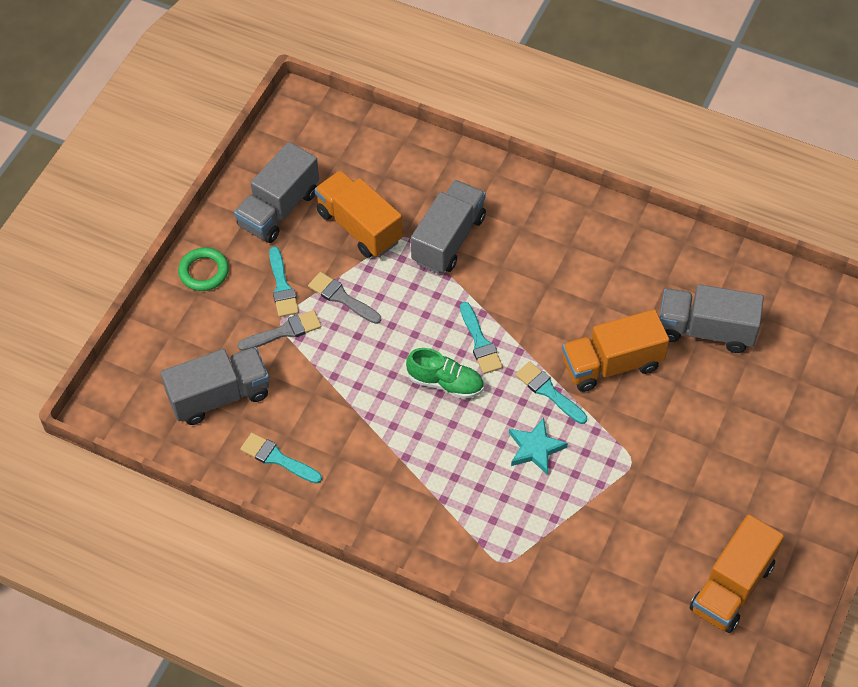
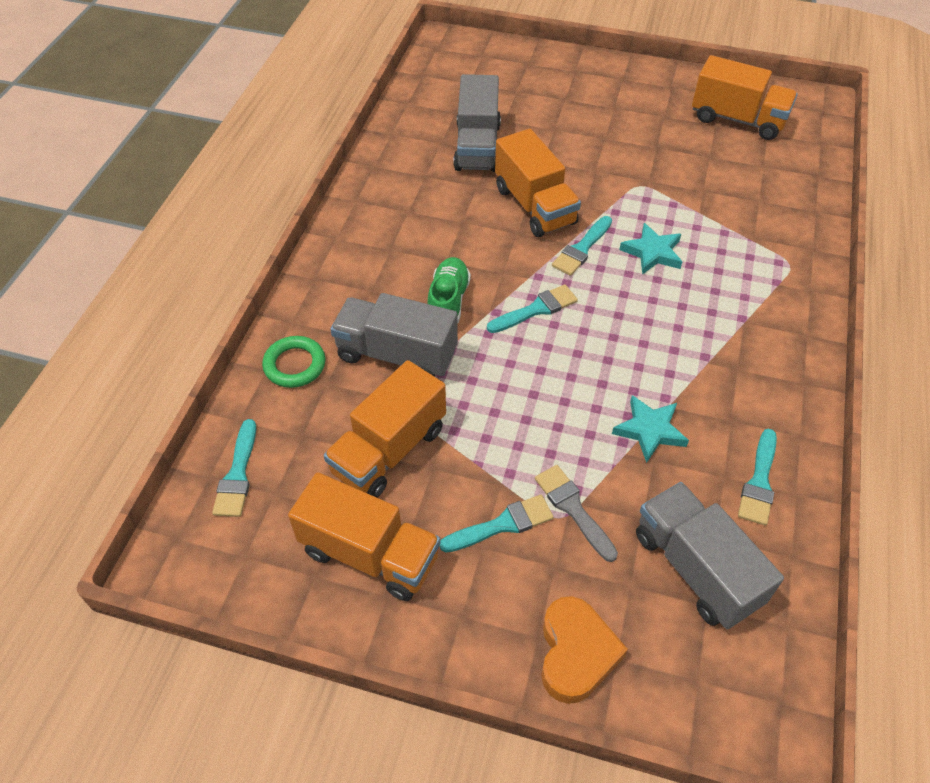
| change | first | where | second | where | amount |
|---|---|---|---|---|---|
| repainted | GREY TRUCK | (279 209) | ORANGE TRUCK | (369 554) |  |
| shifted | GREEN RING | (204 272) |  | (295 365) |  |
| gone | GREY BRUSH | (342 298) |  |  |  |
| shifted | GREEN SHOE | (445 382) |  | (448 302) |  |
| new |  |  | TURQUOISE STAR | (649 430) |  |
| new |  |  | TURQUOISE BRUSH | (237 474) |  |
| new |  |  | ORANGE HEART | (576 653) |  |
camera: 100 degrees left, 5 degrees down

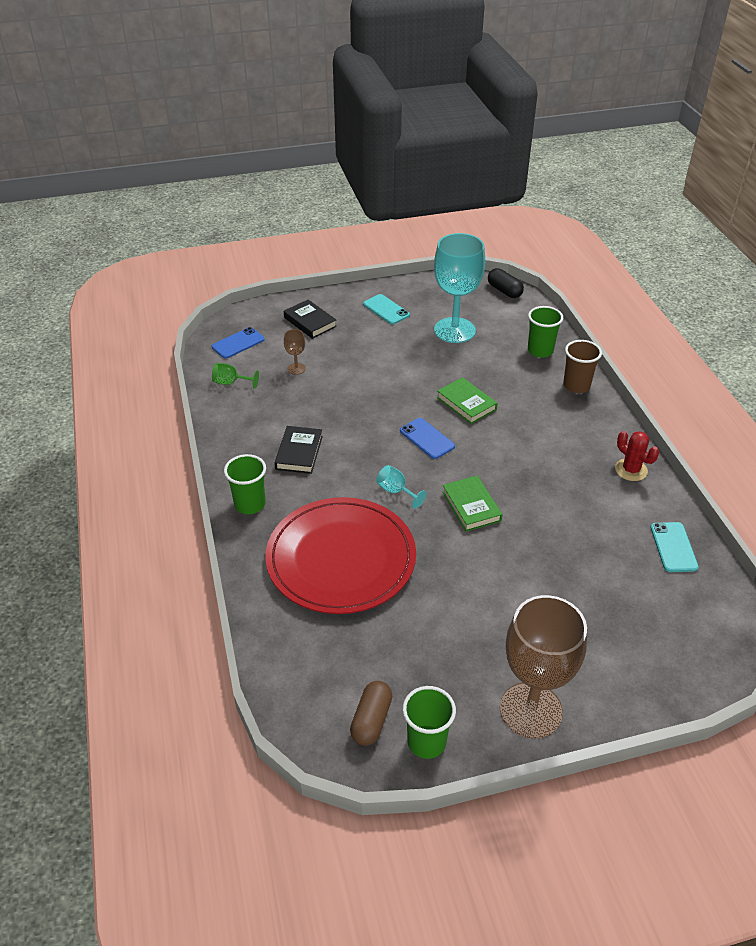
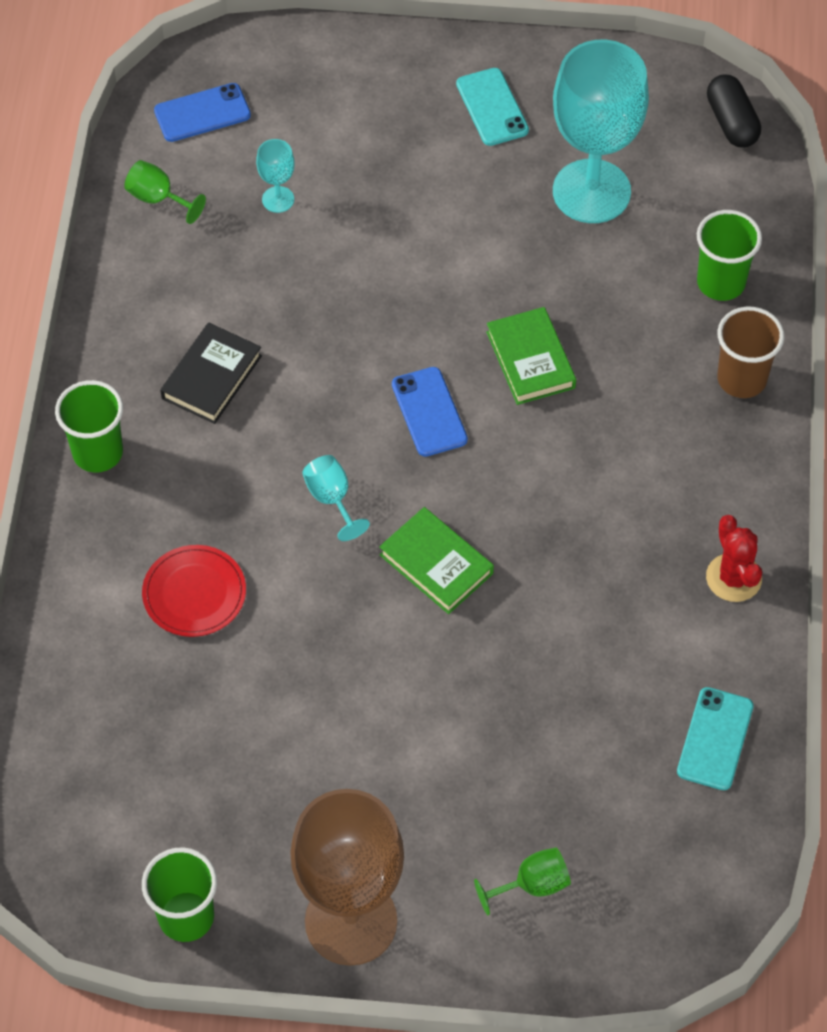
| change | first | where | second | where | amount |
|---|---|---|---|---|---|
| gone | BLACK BOOK | (310 322) |  |  |  |
| repainted | BROWN GOBLET | (296 369) | TURQUOISE GOBLET | (278 199) |  |
| rotated | GREEN BOOK | (471 506) |  | (436 564) | 45 degrees counterclockwise |
| scaled | RED PLATE | (341 558) |  | (194 593) | x0.44 |
| gone | BROWN CAPSULE | (371 720) |  |  |  |
| new |  |  | GREEN GOBLET | (532 885) |  |
camera: 20 degrees right, 15 degrees up

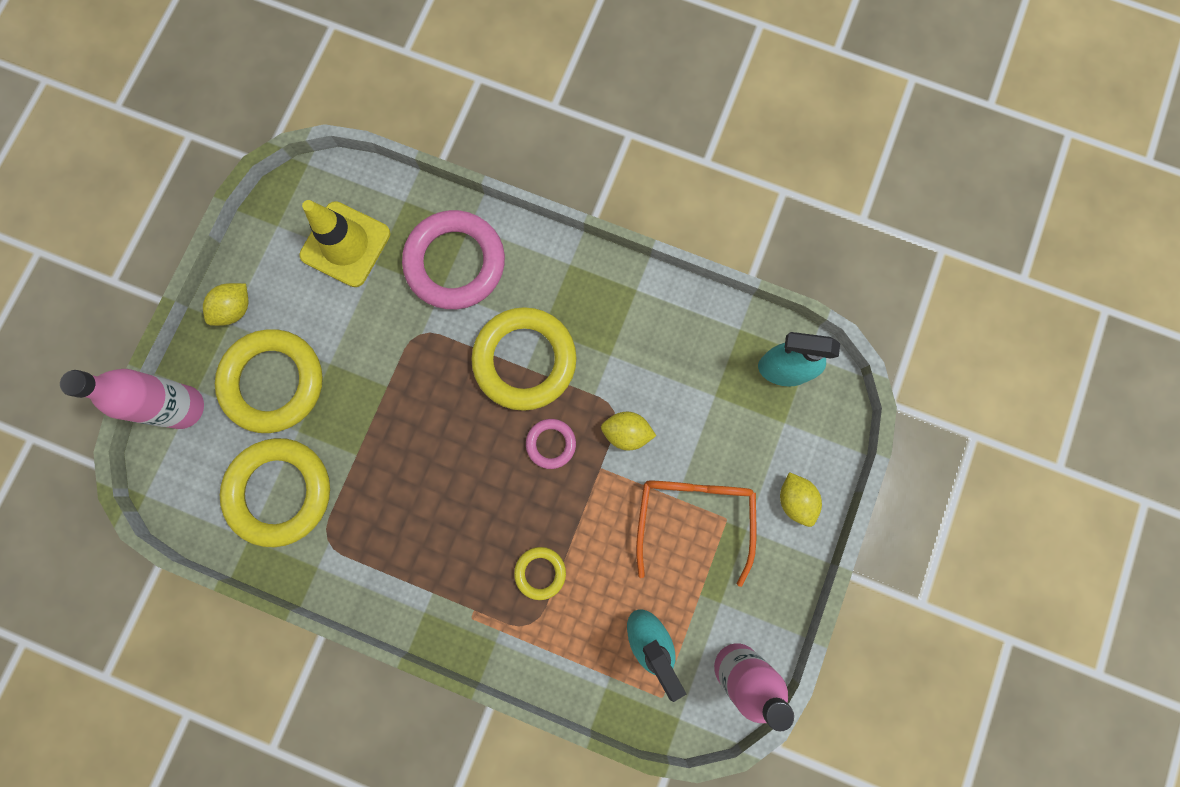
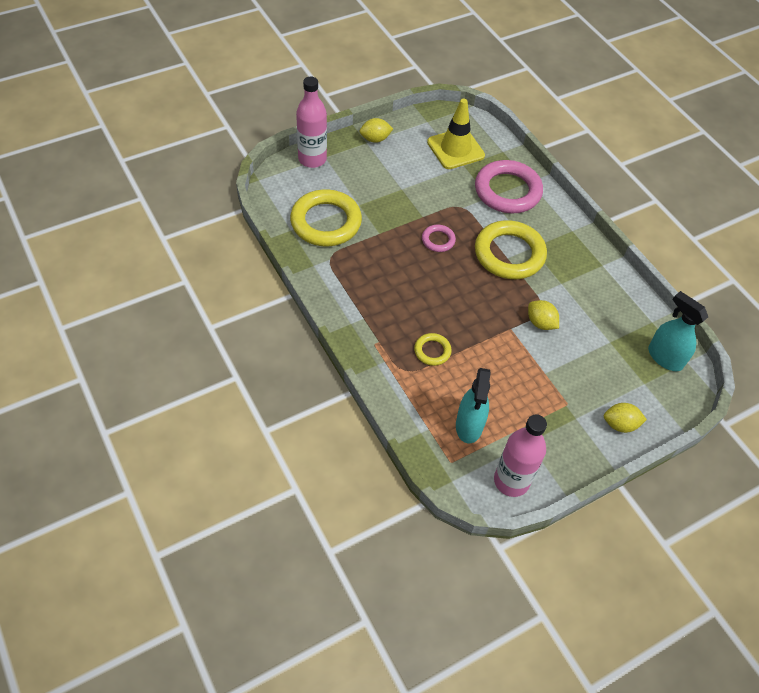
| change | first | where | second | where | amount |
|---|---|---|---|---|---|
| gone | YELLOW RING | (274 382) |  |  |  |
| shifted | PINK RING | (551 444) |  | (438 240) |  |
| rotated | YELLOW LEMON | (794 499) |  | (620 424) | 75 degrees clockwise |
| gone | ORANGE GLASSES | (693 517) |  |  |  |
camera: 35 degrees right, 25 degrees down

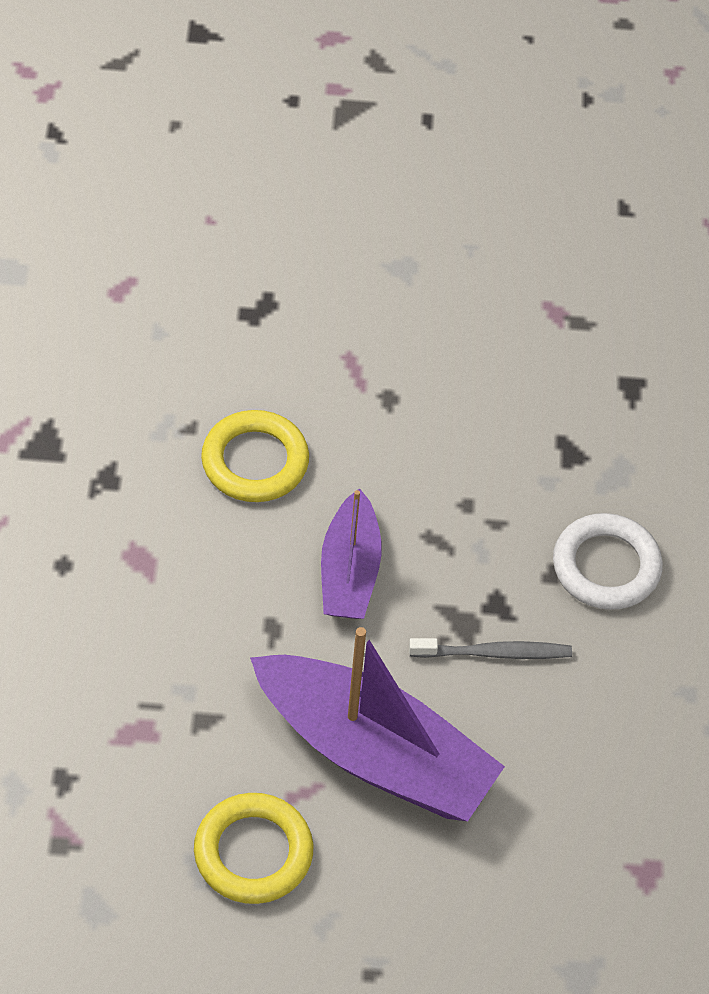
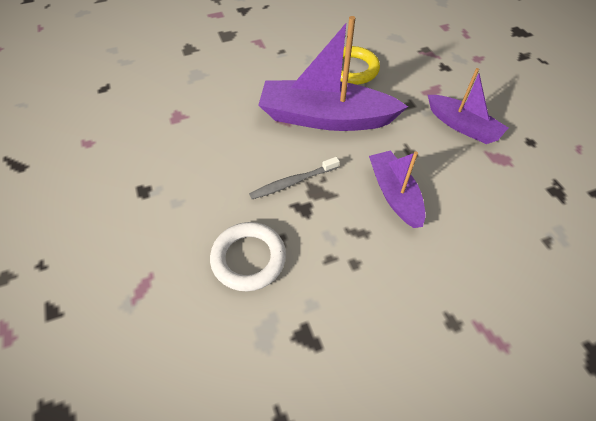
| change | first | where | second | where | amount |
|---|---|---|---|---|---|
| gone | YELLOW RING | (255 461) |  |  |  |
| new |  |  | PURPLE BOAT | (462 126) |  |
camera: 160 degrees right, 0 degrees up

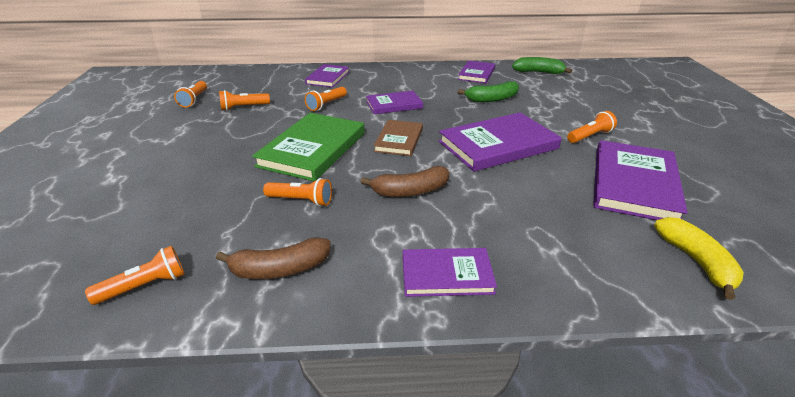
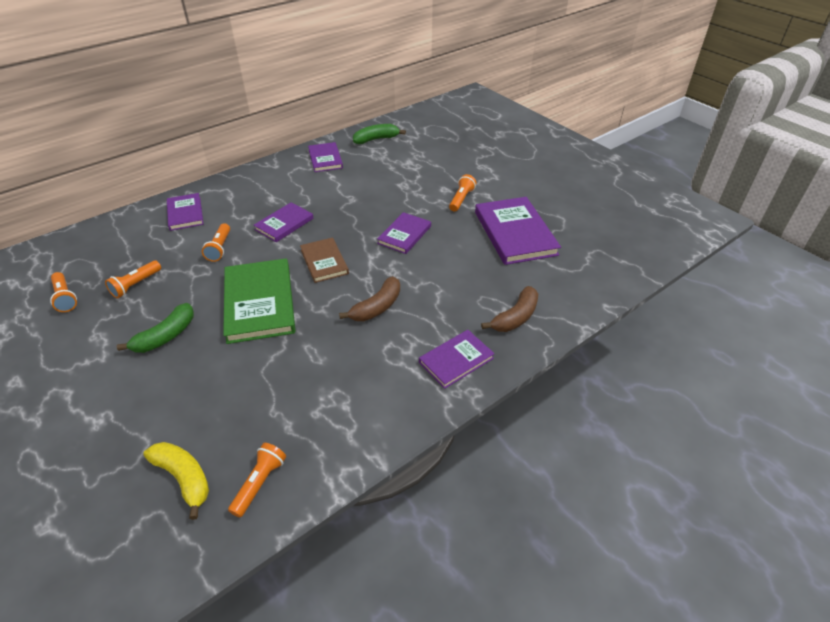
| change | first | where | second | where | amount |
|---|---|---|---|---|---|
| shifted | GREEN BANANA | (492 99) |  | (165 336) |  |
| scaled | PURPLE BOOK | (498 145) |  | (404 235) | x0.59 |
| gone | ORANGE FLASHLIGHT | (301 200) |  |  |  |
| shifted | YELLOW BANANA | (697 262) |  | (184 478) |  |
| shifted | BROWN BANANA | (279 269) |  | (515 317) |  |
camera: 35 degrees left, 10 degrees up

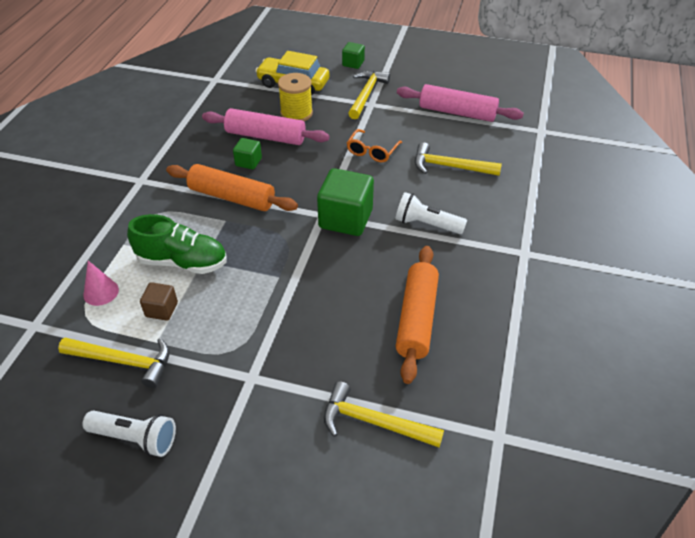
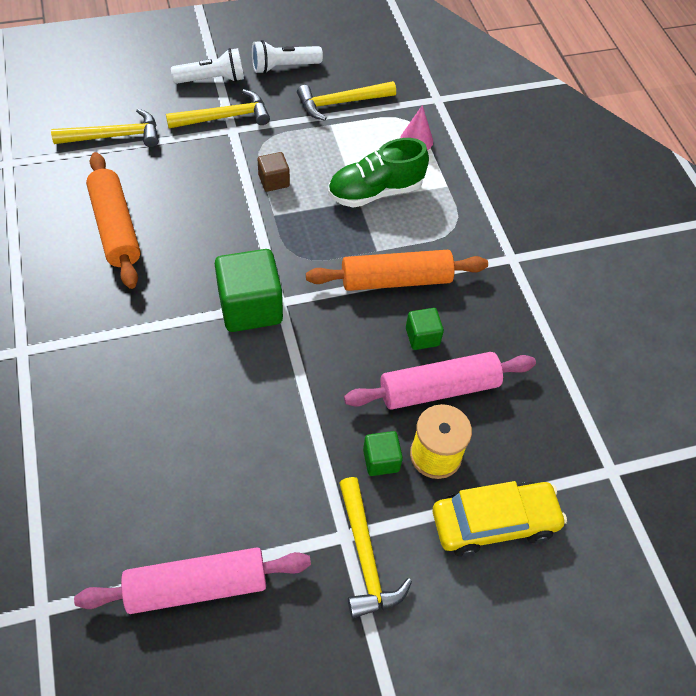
| change | first | where | second | where | amount |
|---|---|---|---|---|---|
| shifted | GREEN CUBE | (353 63) |  | (381 460) |  |
| gone | ORANGE GLASSES | (372 151) |  |  |  |
| shifted | YELLOW HAMMER | (450 166) |  | (225 117) |  |
| shifted | WHITE FLASHLIGHT | (427 224) |  | (212 79) |  |
| shifted | BROWN CUBE | (161 309) |  | (274 181) |  |
camera: 145 degrees right, 10 degrees up

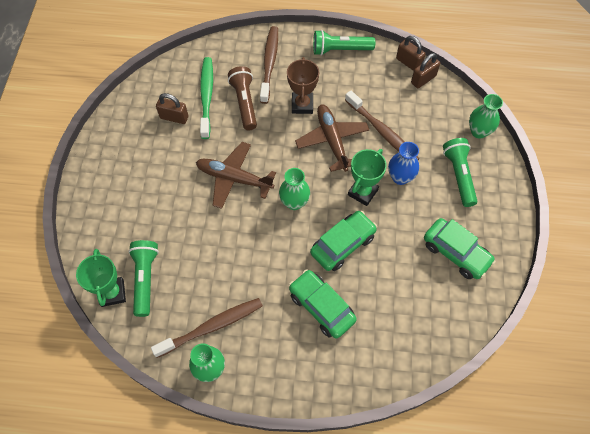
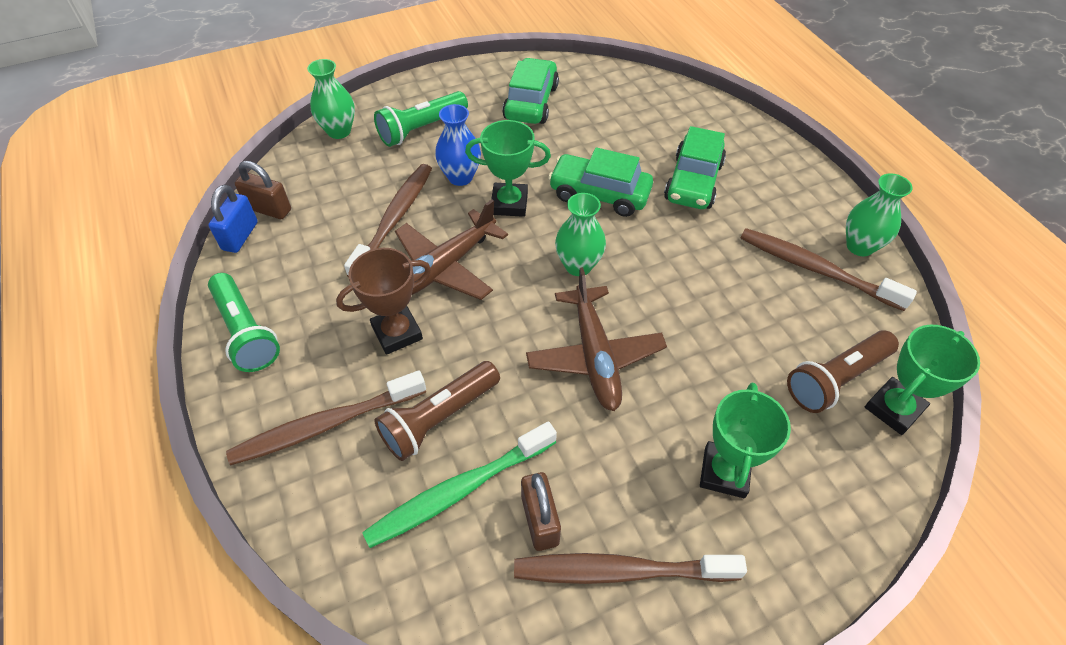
| change | first | where | second | where | amount |
|---|---|---|---|---|---|
| repainted | BROWN PADLOCK | (408 63) | BLUE PADLOCK | (240 236) |  |
| repainted | GREEN FLASHLIGHT | (145 279) | BROWN FLASHLIGHT | (836 379) |  |
| new |  |  | GREEN TROPHY | (724 472) |  |
| new |  |  | BROWN TOOTHBRUSH | (620 571) |  |
camera: 120 degrees left, 10 degrees down

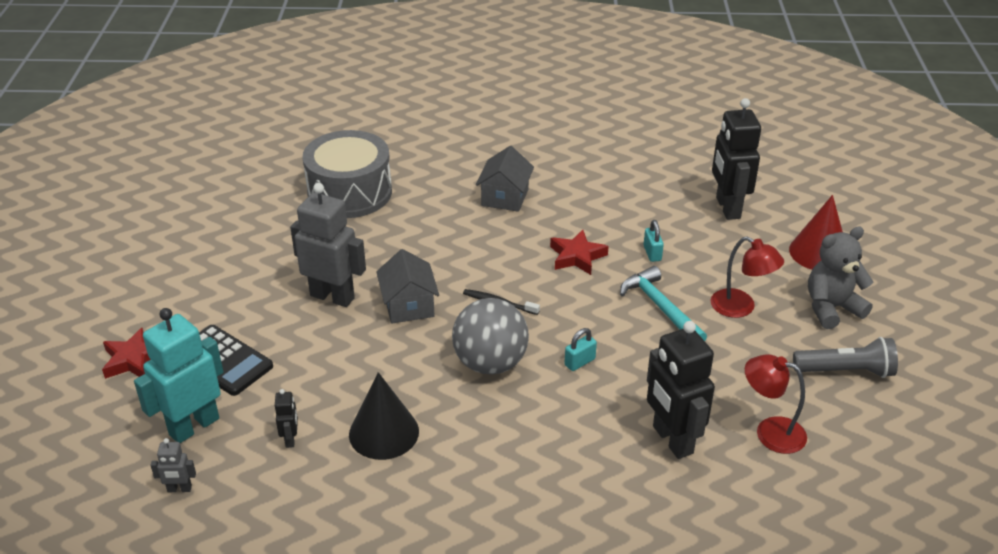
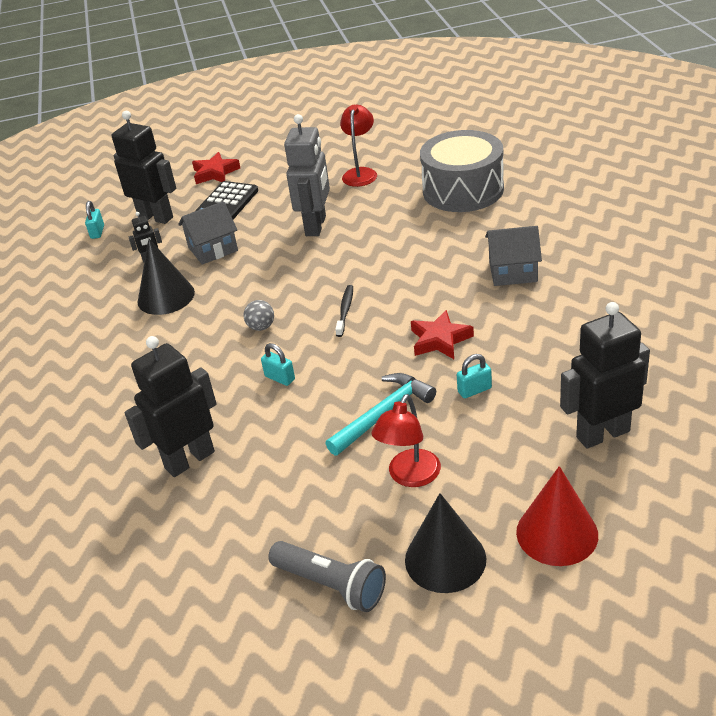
| change | first | where | second | where | amount |
|---|---|---|---|---|---|
| swapped | GREY TEDDY BEAR | (831 308) | BLACK CONE | (445 559) |  |
| shifted | GREY HOUSE | (409 305) |  | (213 249) |  |
| scaled | GREY BALL | (490 363) |  | (261 327) | x0.43 |
| repainted | TURQUOISE ROBOT | (194 426) | BLACK ROBOT | (156 217) |  |
| rotated | GREY FLASHLIGHT | (846 371) |  | (331 585) | 45 degrees counterclockwise |
| shifted | RED LAMP | (770 432) |  | (360 173) |  |
| swapped | GREY ROBOT | (179 489) | TURQUOISE PADLOCK | (97 232) |  |
camera: 80 degrees right, 0 degrees up

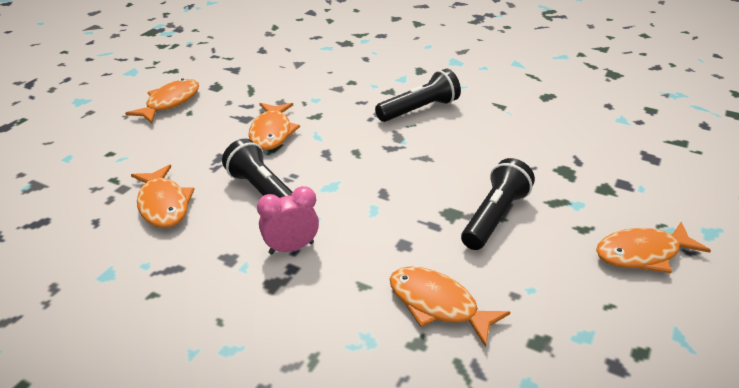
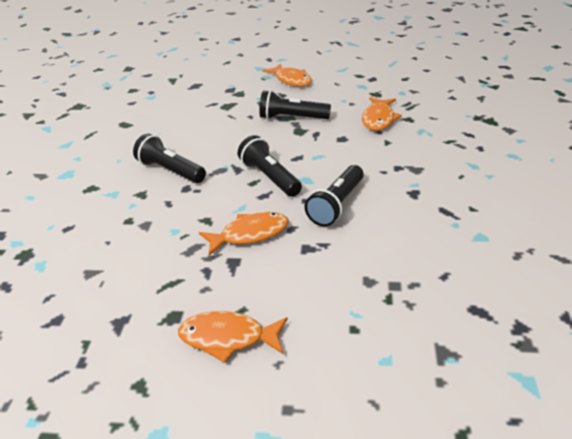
| change | first | where | second | where | amount |
|---|---|---|---|---|---|
| gone | ORANGE FISH | (163 204) |  |  |  |
| gone | PINK CLOCK | (291 248) |  |  |  |
| new |  |  | BLACK FLASHLIGHT | (270 177) |  |
camera: 110 degrees left, 0 degrees up

